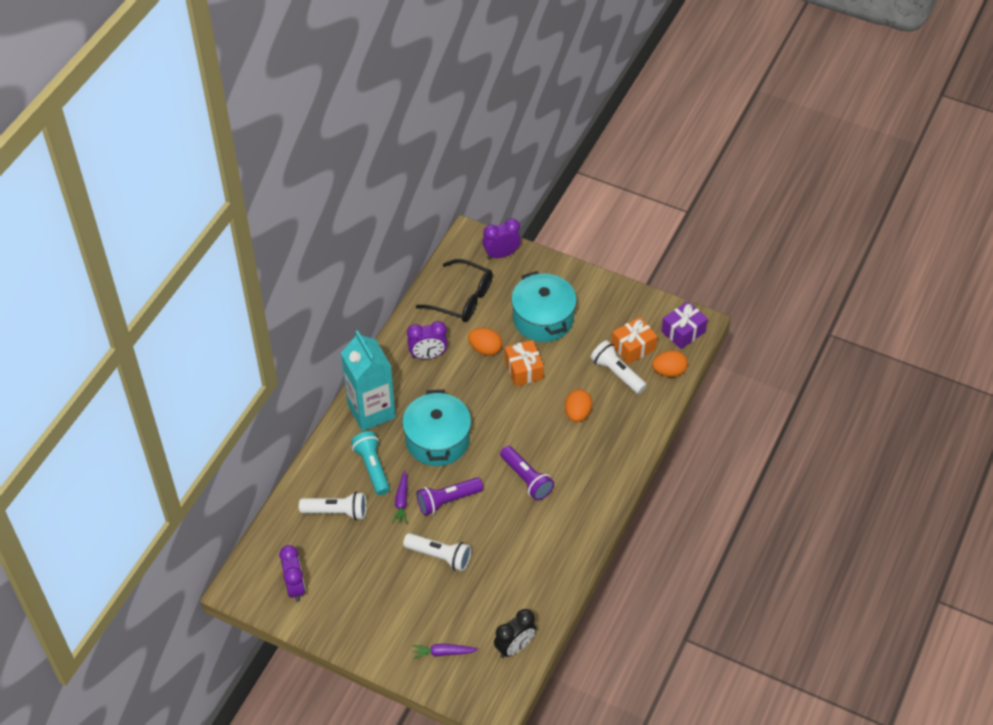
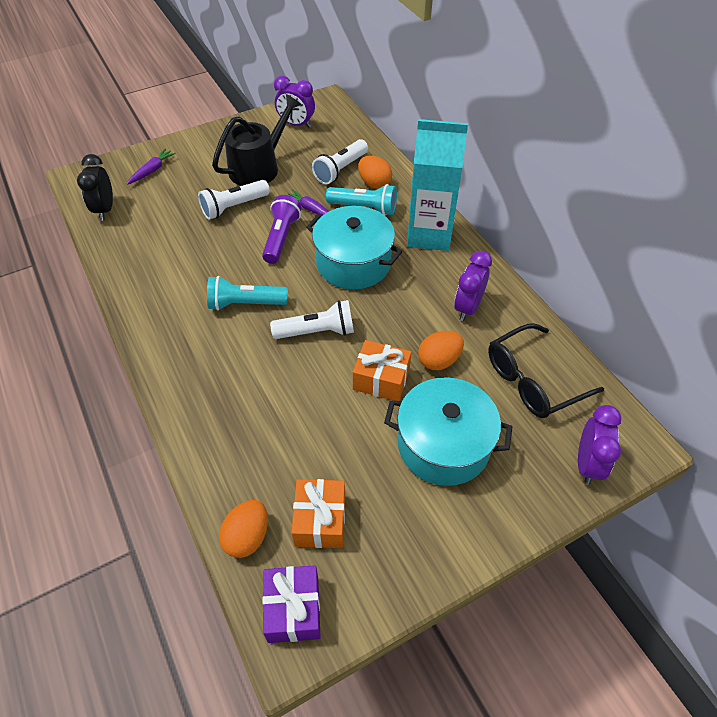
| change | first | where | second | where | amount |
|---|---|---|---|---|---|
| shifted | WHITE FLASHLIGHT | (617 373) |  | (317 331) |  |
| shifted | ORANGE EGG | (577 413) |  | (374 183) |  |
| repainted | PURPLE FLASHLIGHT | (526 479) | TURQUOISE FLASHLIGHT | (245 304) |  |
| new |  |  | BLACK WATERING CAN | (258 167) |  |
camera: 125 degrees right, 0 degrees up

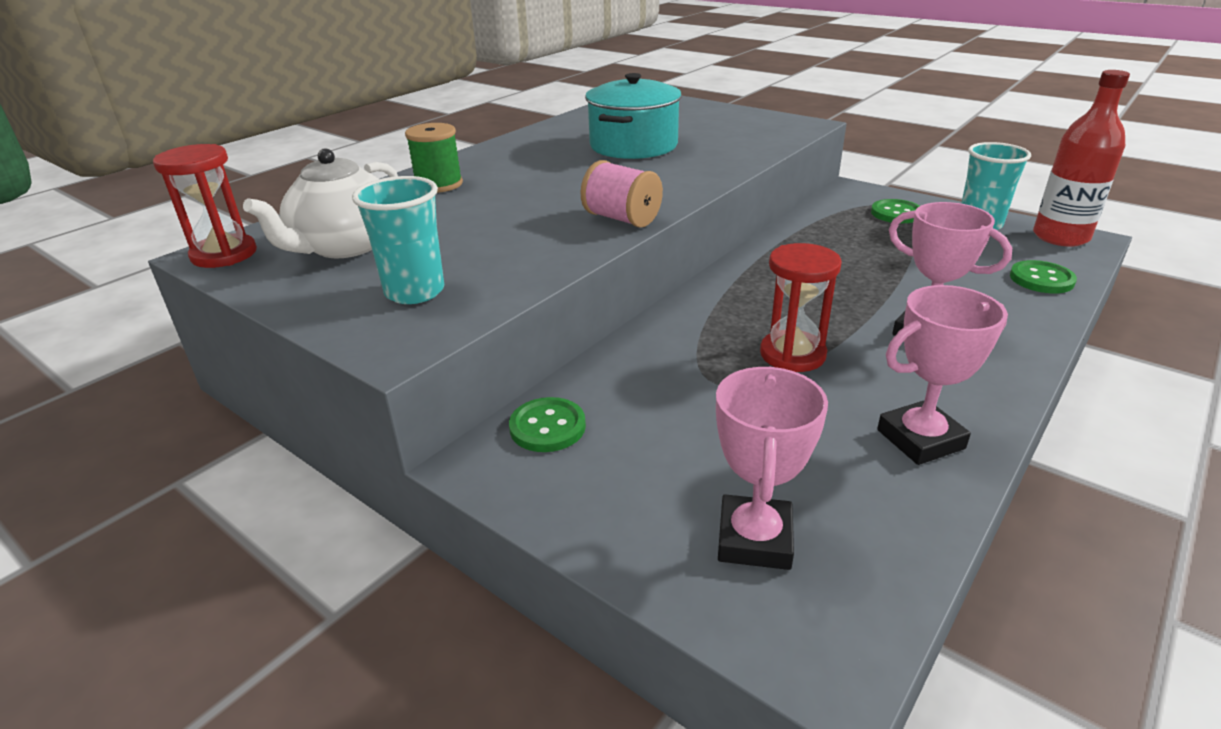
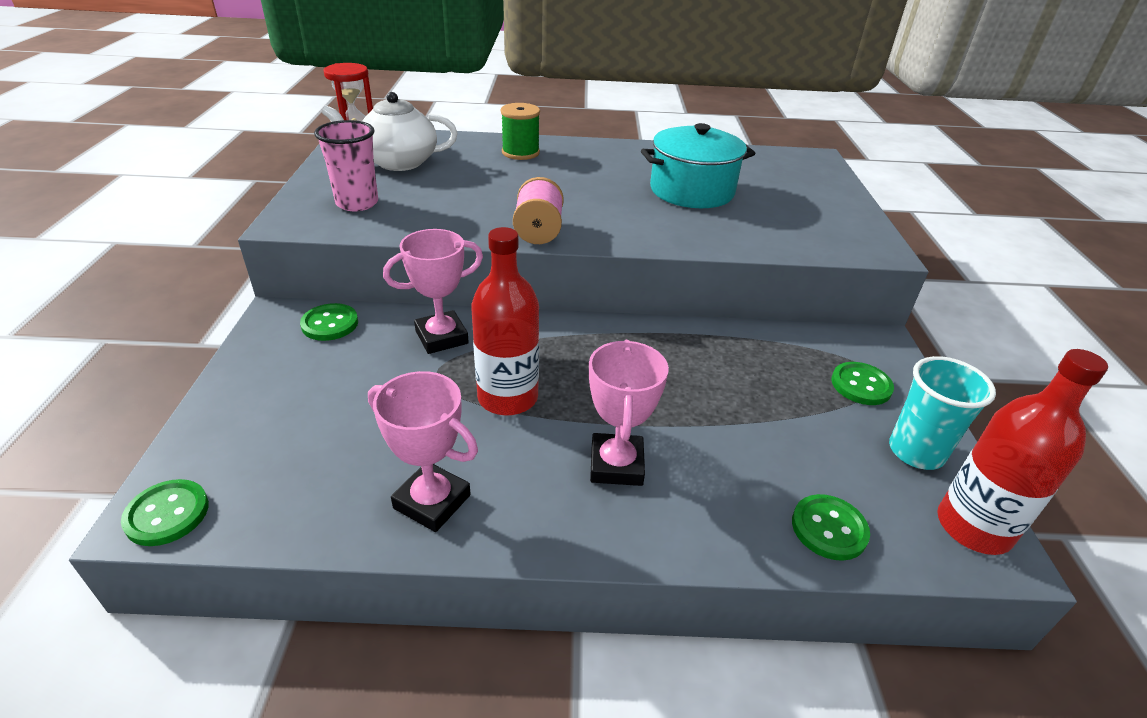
| change | first | where | second | where | amount |
|---|---|---|---|---|---|
| repainted | TURQUOISE CUP | (414 292) | PINK CUP | (357 203) |  |
| swapped | RED HOURGLASS | (792 354) | RED BOTTLE | (508 397) |  |
| shifted | PINK TROPHY | (755 539) |  | (441 337) |  |
| new |  |  | GREEN BUTTON | (167 514) |  |
camera: 50 degrees right, 5 degrees up

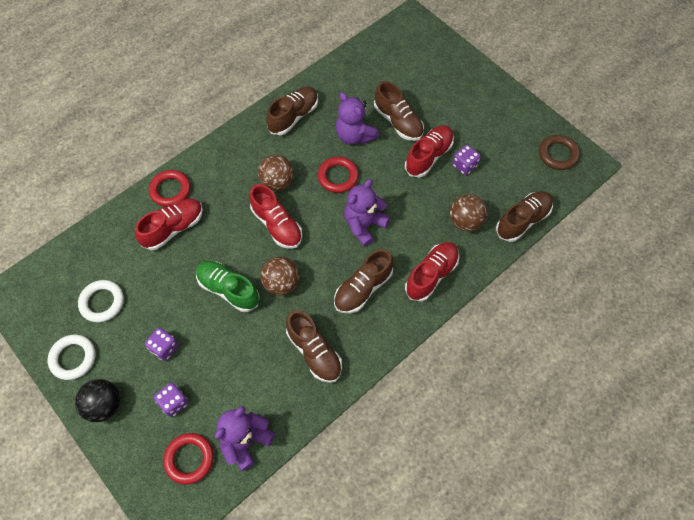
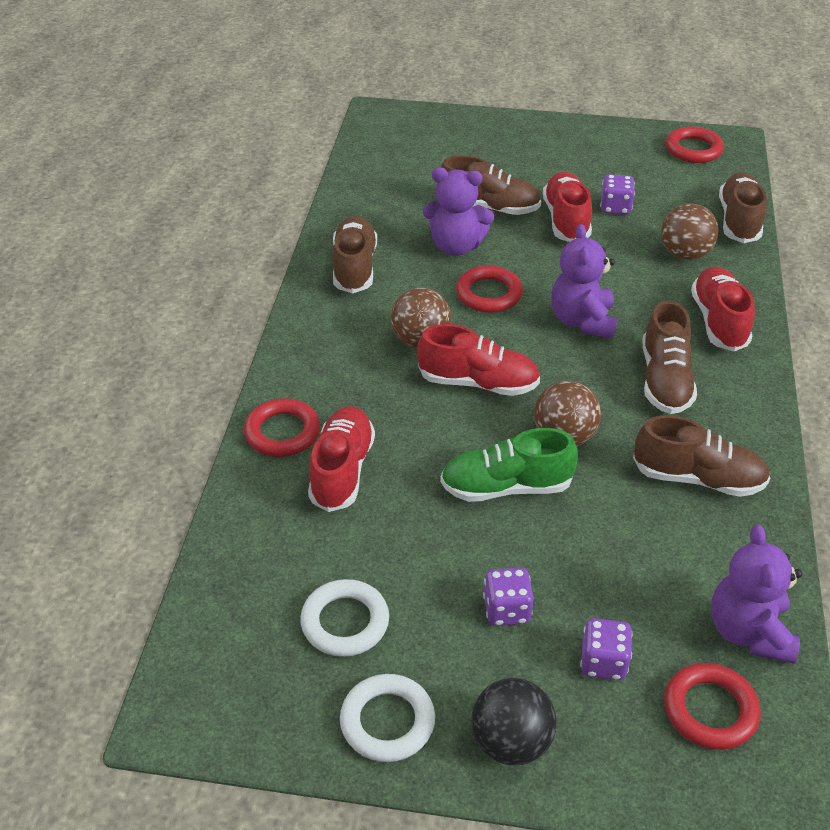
| change | first | where | second | where | amount |
|---|---|---|---|---|---|
| repainted | BROWN RING | (558 154) | RED RING | (693 149) |  |
camera: 40 degrees left, 20 degrees down

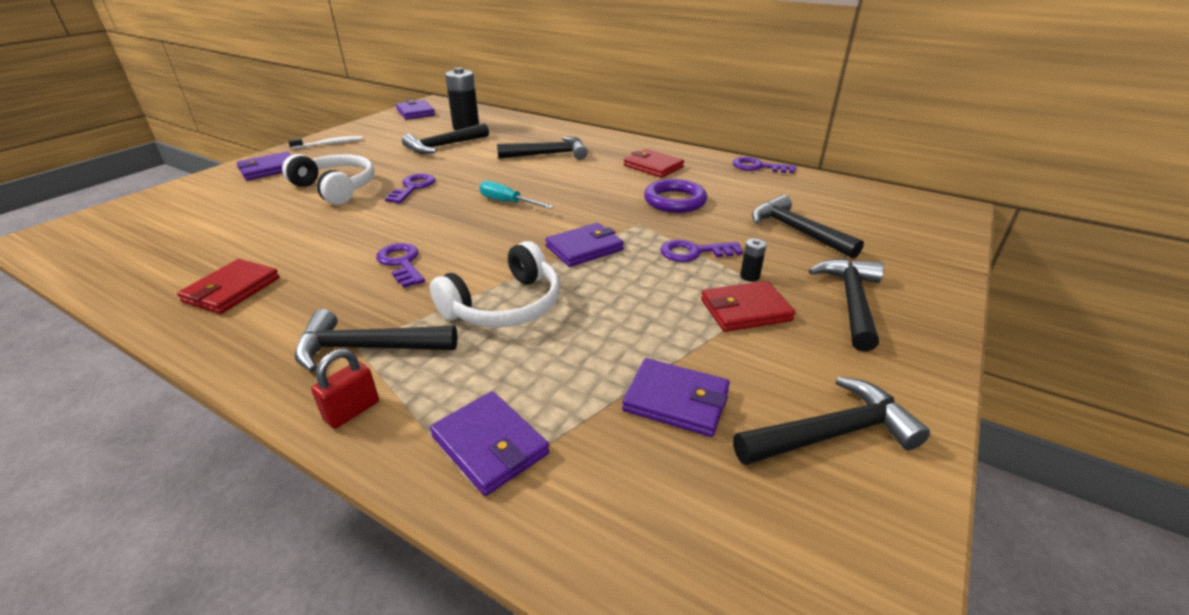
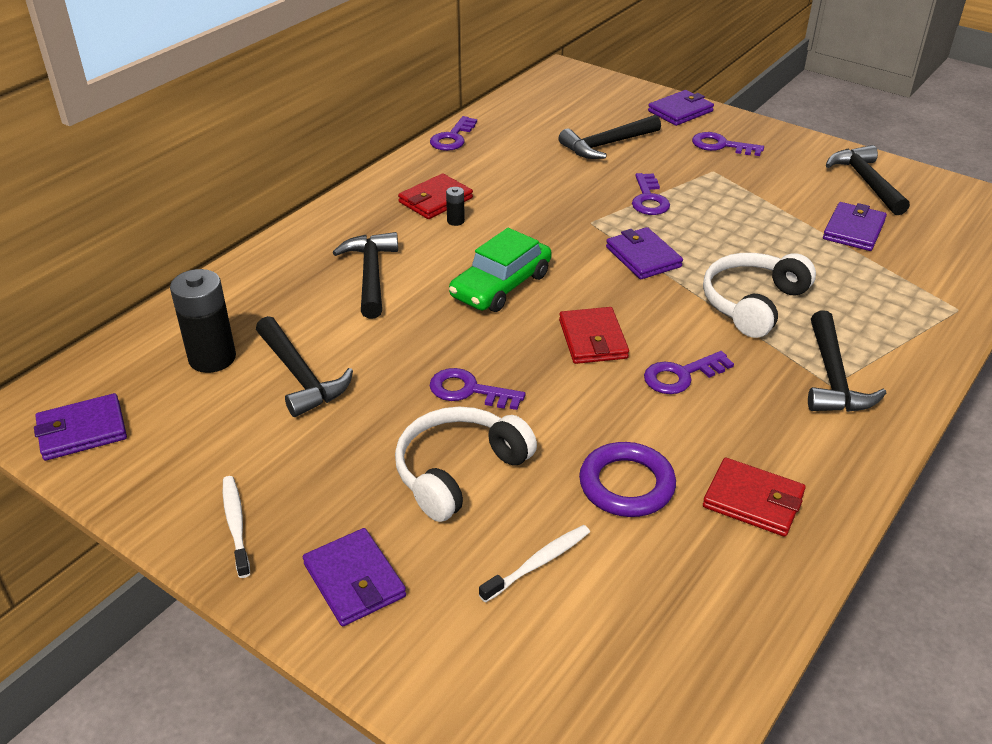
| change | first | where | second | where | amount |
|---|---|---|---|---|---|
| shifted | PURPLE RING | (675 201) |  | (626 485) |  |
| gone | TURQUOISE SCREWDRIVER | (508 202) |  |  |  |
| shifted | BLACK BATTERY | (749 276) |  | (455 221) |  |
| rotated | WHITE HEADPHONES | (505 305) |  | (752 303) | 105 degrees counterclockwise |
| swapped | BLACK HAMMER | (851 302) | PURPLE KEY | (721 145) |  |
| shifted | RED WALLET | (745 310) |  | (592 339) |  |
| gone | RED PADLOCK | (352 411) |  |  |  |
| shifted | PURPLE WALLET | (489 445) |  | (680 111) |  |
| new |  |  | GREEN CAR | (501 285) |  |
| new |  |  | WHITE TOOTHBRUSH | (538 563) |  |
camera: 85 degrees left, 5 degrees up

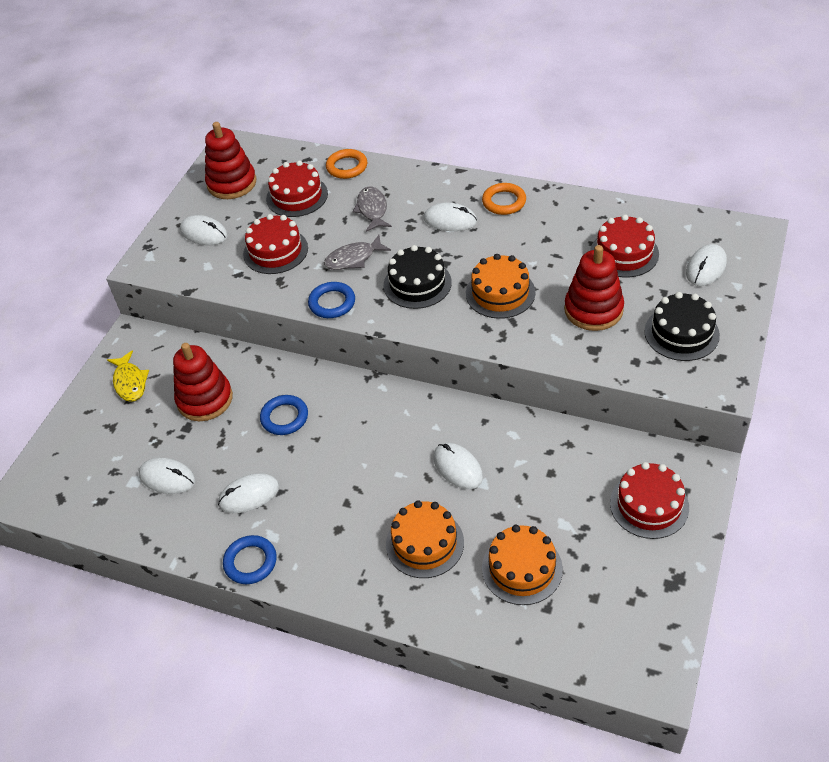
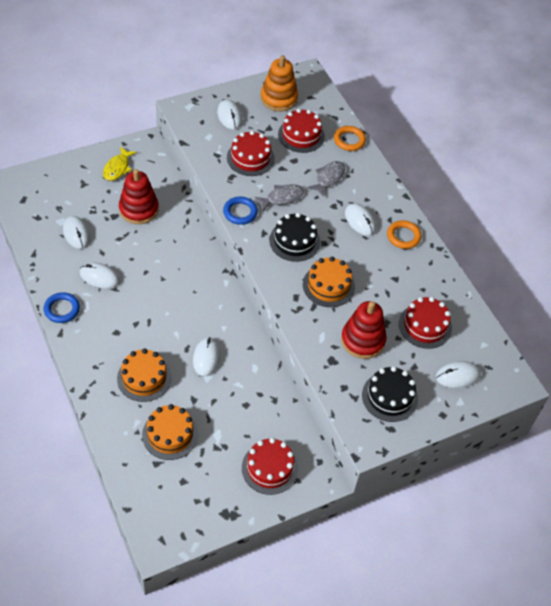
| change | first | where | second | where | amount |
|---|---|---|---|---|---|
| repainted | RED STACKING TOY | (232 183) | ORANGE STACKING TOY | (278 98) |  |
| rotated | GREY FISH | (353 259) |  | (282 197) | 135 degrees clockwise |
| gone | BLUE RING | (284 417) |  |  |  |
camera: 35 degrees right, 5 degrees up

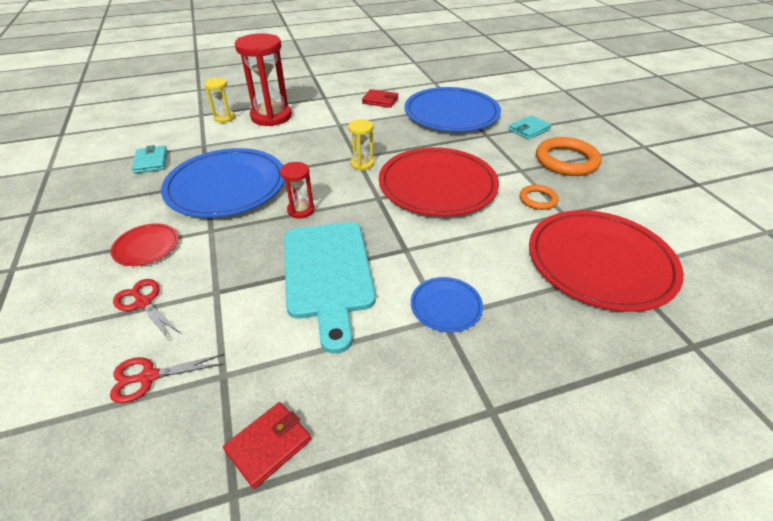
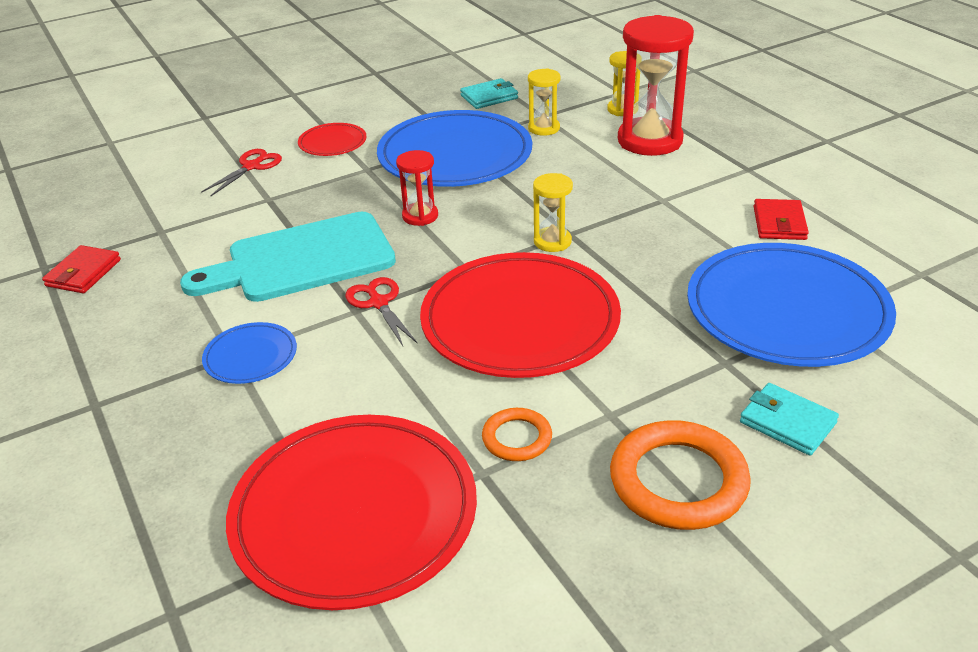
| change | first | where | second | where | amount |
|---|---|---|---|---|---|
| shifted | RED SCISSORS | (149 377) |  | (379 303) |  |
| rotated | RED WALLET | (269 445) |  | (83 273) | 75 degrees clockwise |
| new |  |  | YELLOW HOURGLASS | (544 128) |  |
camera: 80 degrees right, 5 degrees down

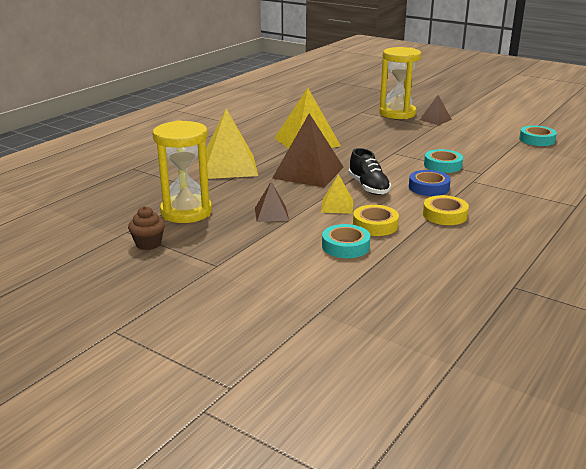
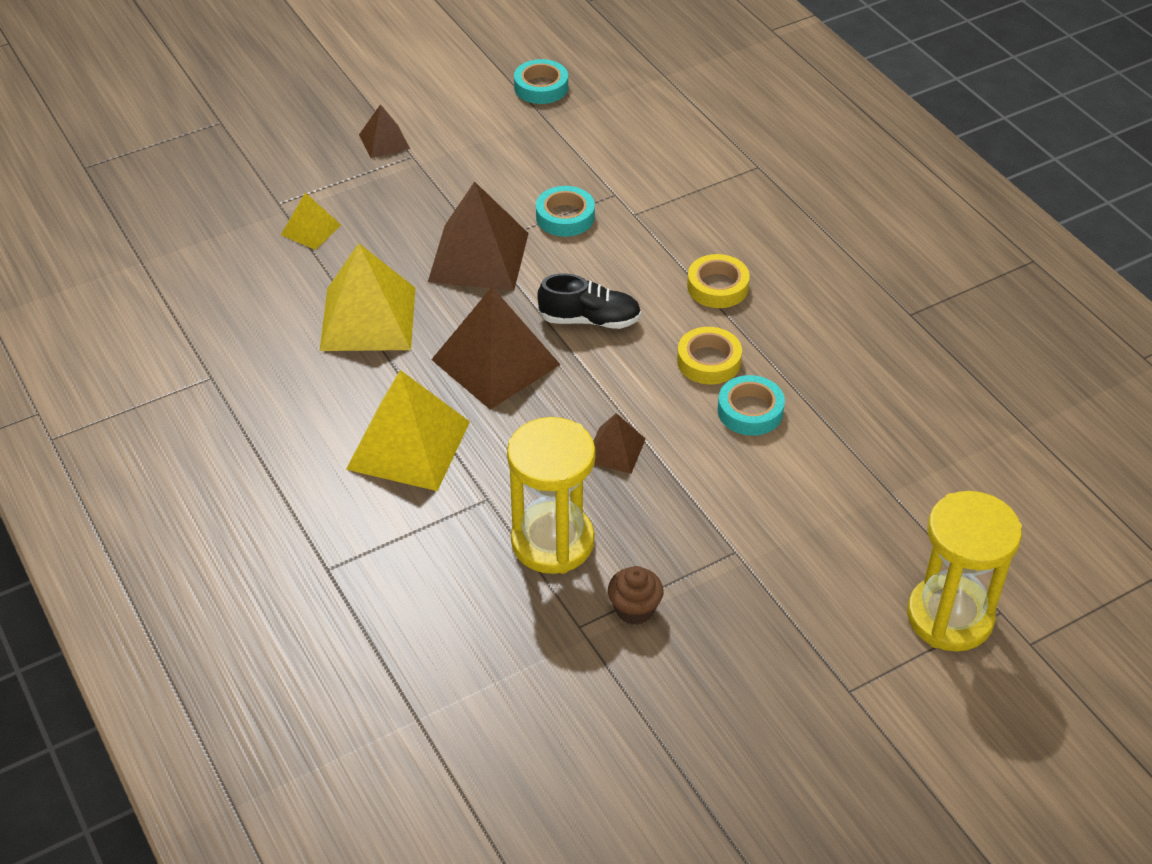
| change | first | where | second | where | amount |
|---|---|---|---|---|---|
| shifted | YELLOW HOURGLASS | (397 113) |  | (949 617) |  |
| gone | BLUE TAPE | (428 187) |  |  |  |
| shifted | YELLOW PYRAMID | (337 206) |  | (310 230) |  |
| new |  |  | BROWN PYRAMID | (479 257) |  |
camera: 65 degrees left, 20 degrees up

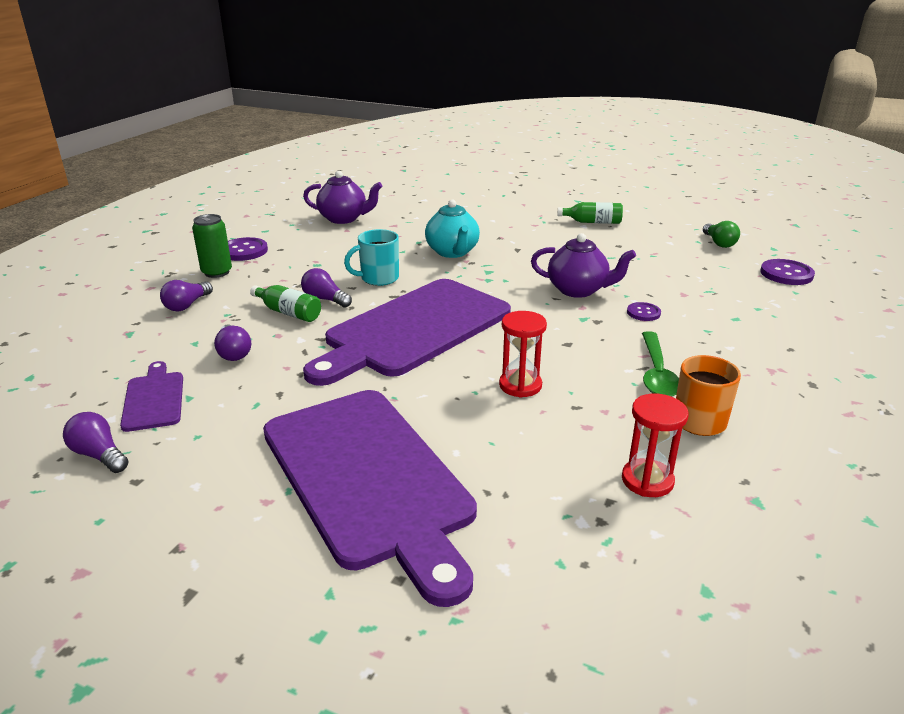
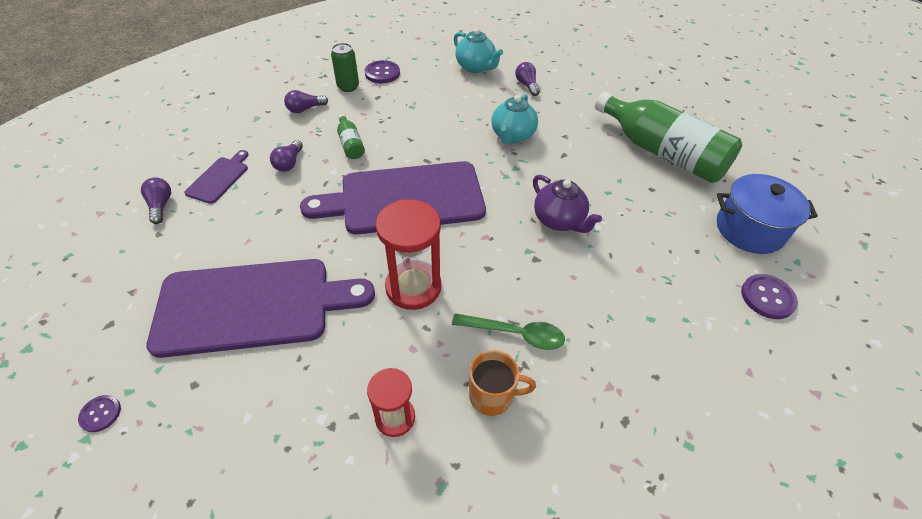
| change | first | where | second | where | amount |
|---|---|---|---|---|---|
| repainted | PURPLE TEAPOT | (344 219) | TURQUOISE TEAPOT | (476 67) |  |
| scaled | GREEN BOTTLE | (592 222) |  | (662 152) | x2.39 |
| swapped | GREEN LIGHT BULB | (719 243) | BLUE POT | (749 229) |  |
| gone | TURQUOISE MUG | (378 278) |  |  |  |
| shifted | PURPLE LIGHT BULB | (325 299) |  | (526 85) |  |
| shifted | PURPLE BUTTON | (643 313) |  | (100 414) |  |
| scaled | RED HOURGLASS | (520 385) |  | (413 287) | x1.66 |
| rotated | GREEN SPOON | (657 373) |  | (516 334) | 120 degrees counterclockwise |
| rotated | PURPLE CUTTING BOARD | (369 479) |  | (253 305) | 105 degrees counterclockwise |
camera: 35 degrees right, 20 degrees up

